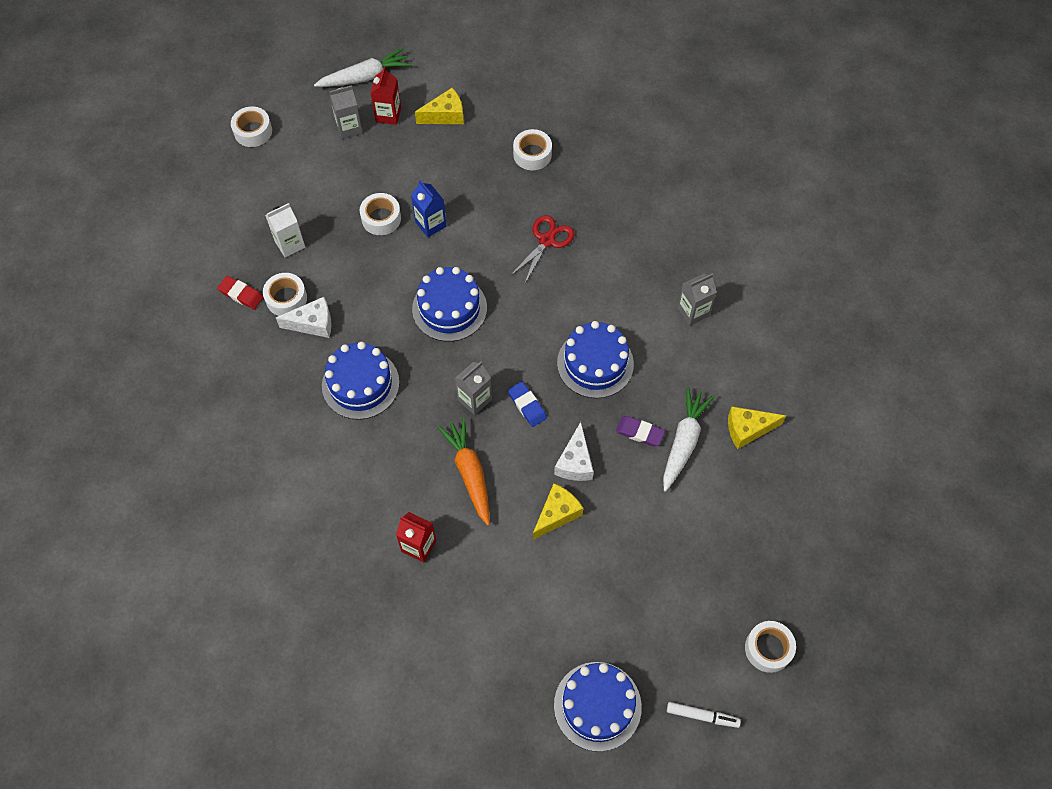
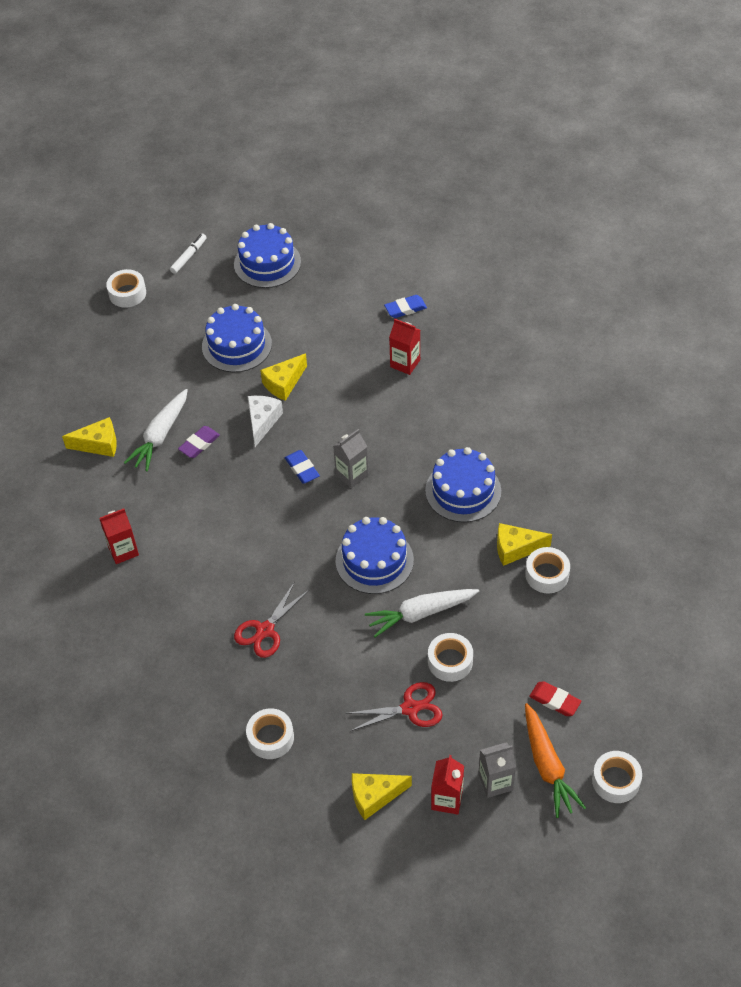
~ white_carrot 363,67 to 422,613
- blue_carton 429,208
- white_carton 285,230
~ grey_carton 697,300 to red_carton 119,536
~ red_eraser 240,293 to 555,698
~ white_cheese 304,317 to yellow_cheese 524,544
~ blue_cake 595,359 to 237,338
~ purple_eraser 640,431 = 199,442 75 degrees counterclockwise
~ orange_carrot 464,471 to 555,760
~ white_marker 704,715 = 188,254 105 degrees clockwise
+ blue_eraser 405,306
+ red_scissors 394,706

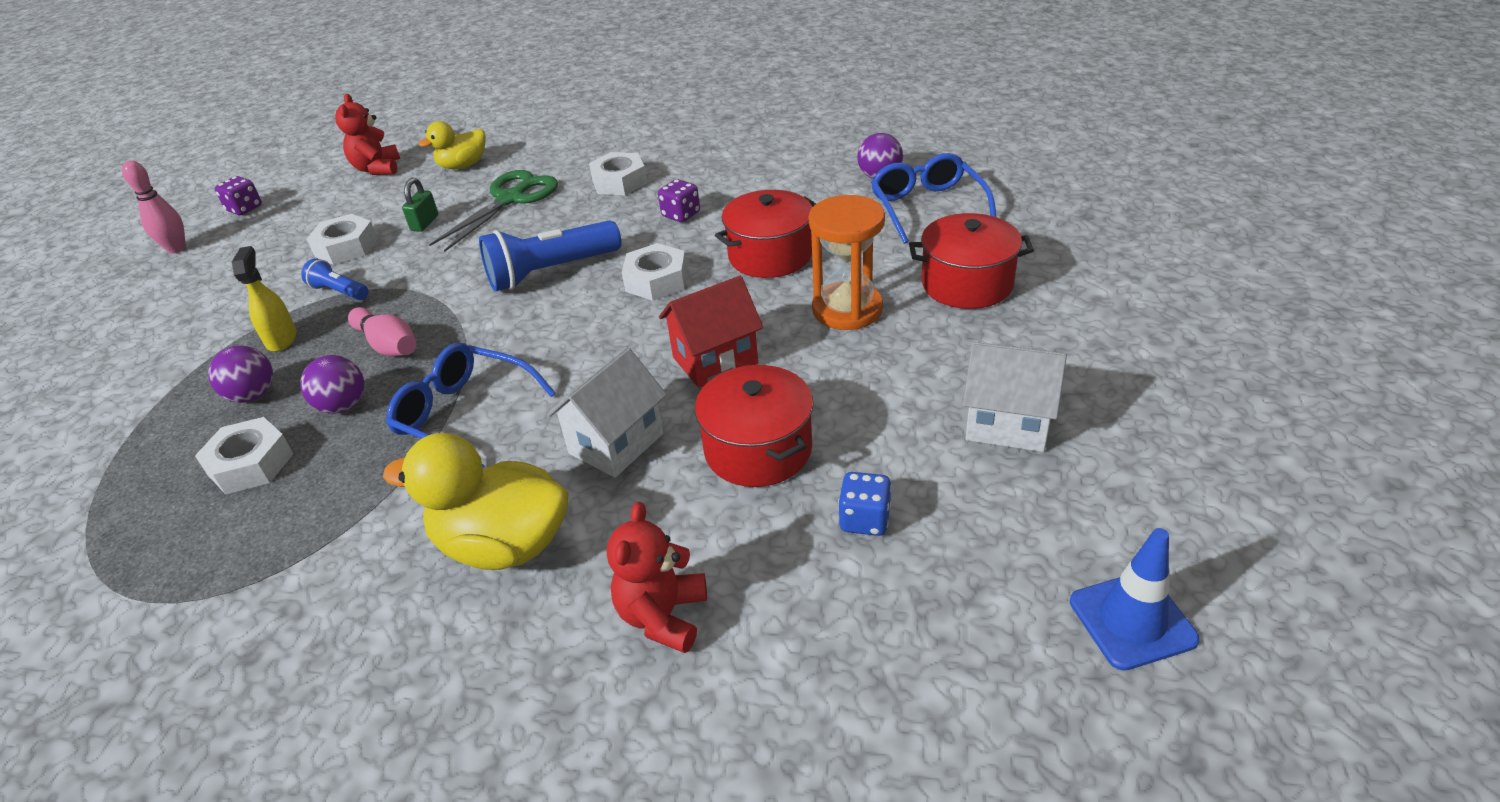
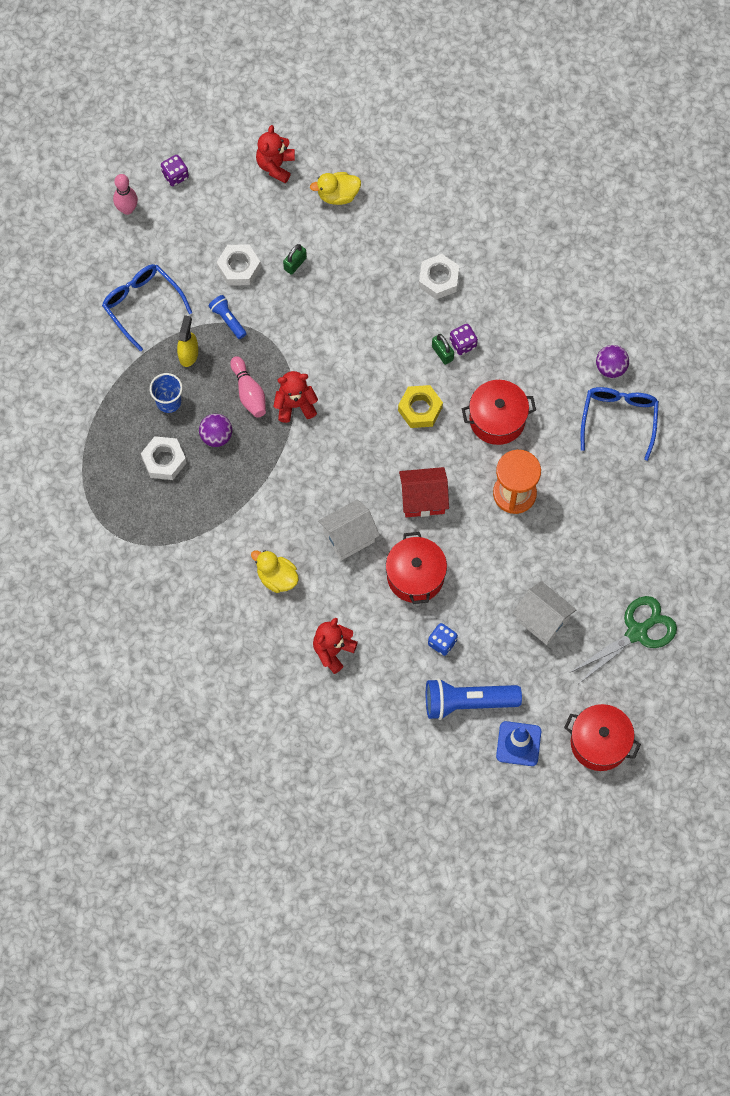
~ green_scissors 493,211 to 623,639
~ red_pot 971,261 to 602,737
~ blue_flashlight 550,255 to 474,699
~ white_nut 654,272 to yellow_nut 420,406
~ blue_glasses 471,406 to 147,308
~ purple_ball 240,374 to blue_cup 166,393
~ yellow_duck 476,501 = 275,571 x0.62
+ green_padlock 443,349
+ red_teddy_bear 295,397

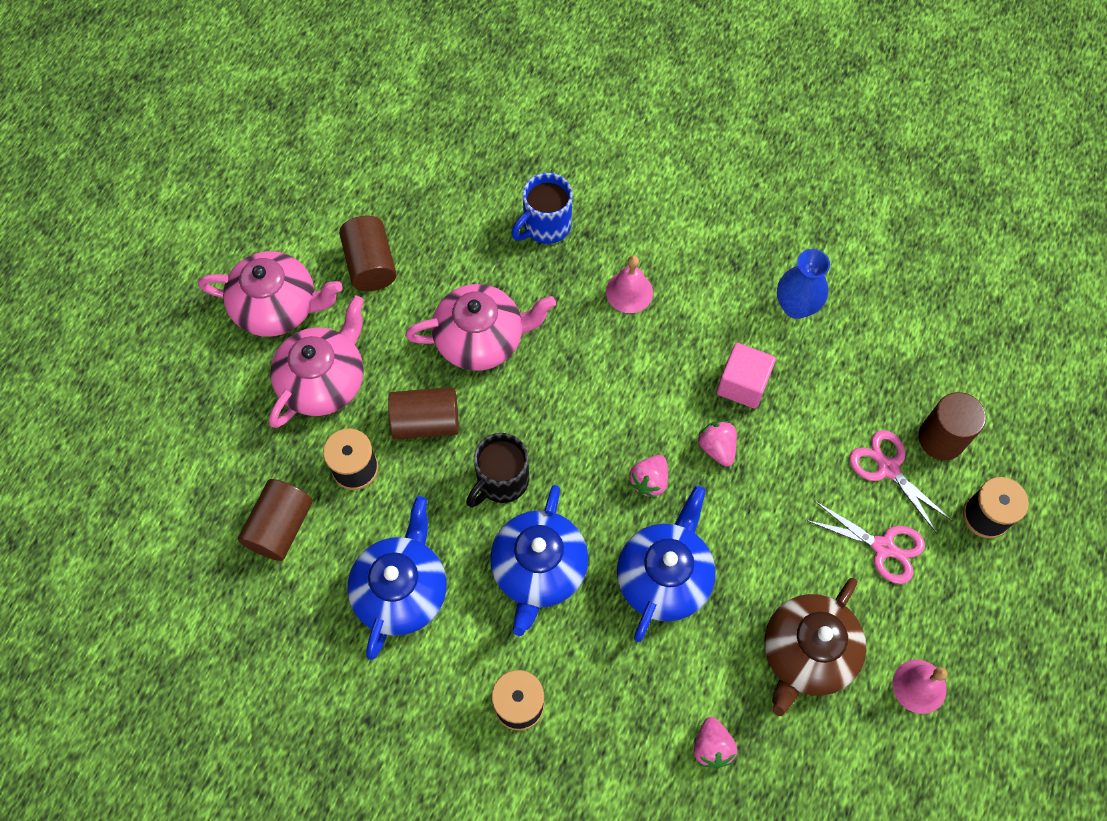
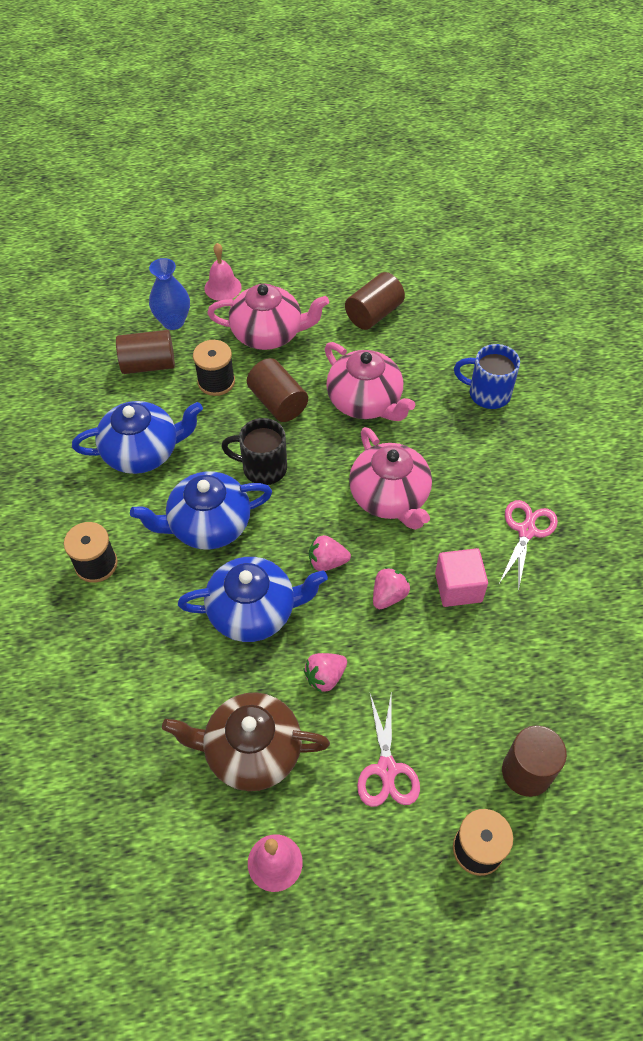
~ blue_vase 803,284 to 169,294
~ pink_teapot 270,294 to 390,478
~ pink_bell 629,284 to 223,272
~ pink_scissors 900,482 to 528,545
~ pink_strawberry 715,742 to 325,673

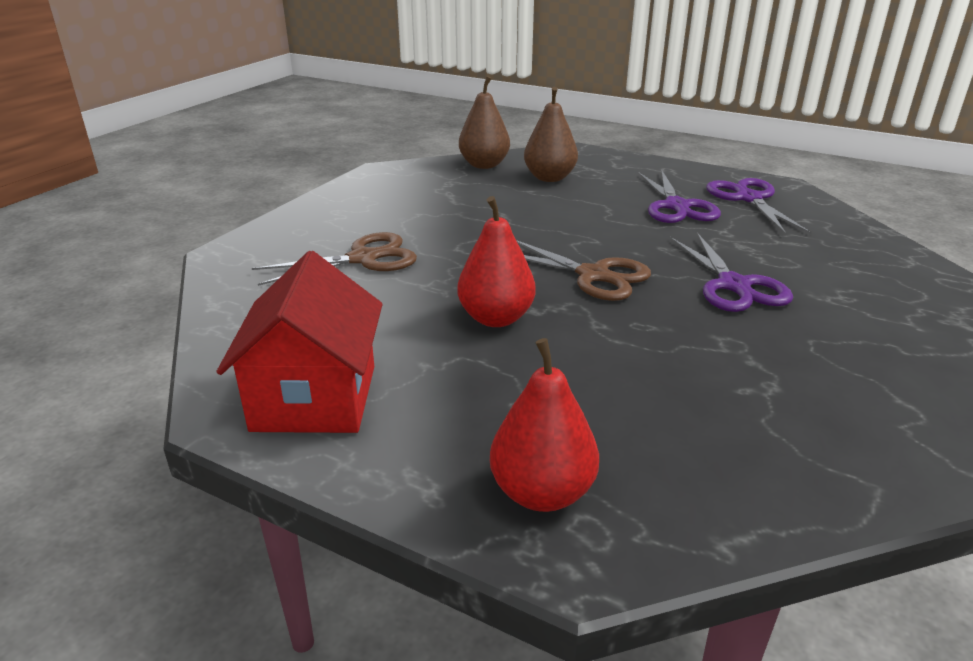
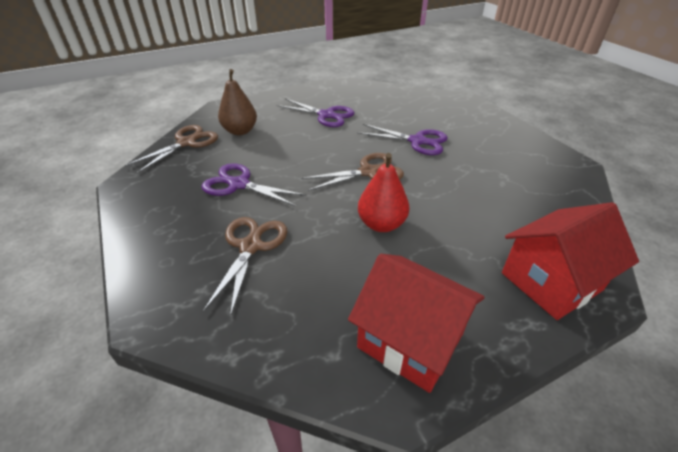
~ brown_pear 484,122 to brown_scissors 171,149
~ purple_scissors 759,206 to 253,184
~ red_pear 544,425 to red_house 570,261

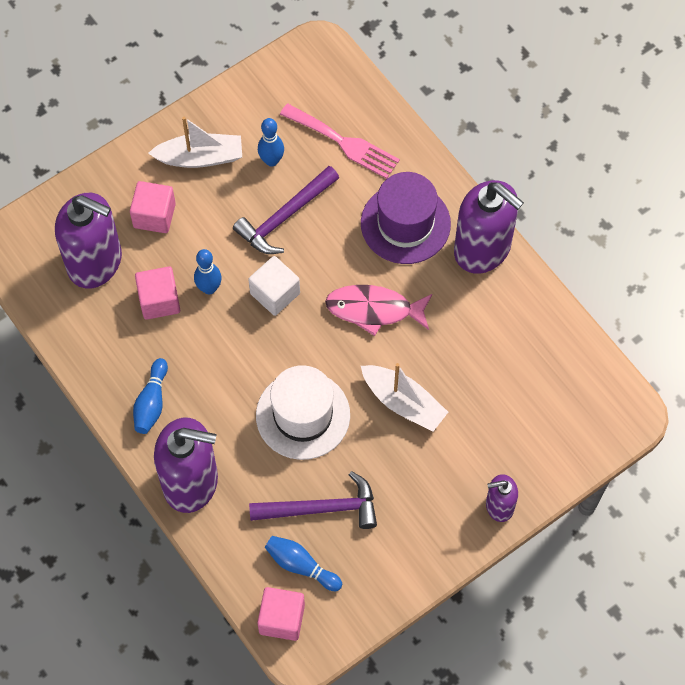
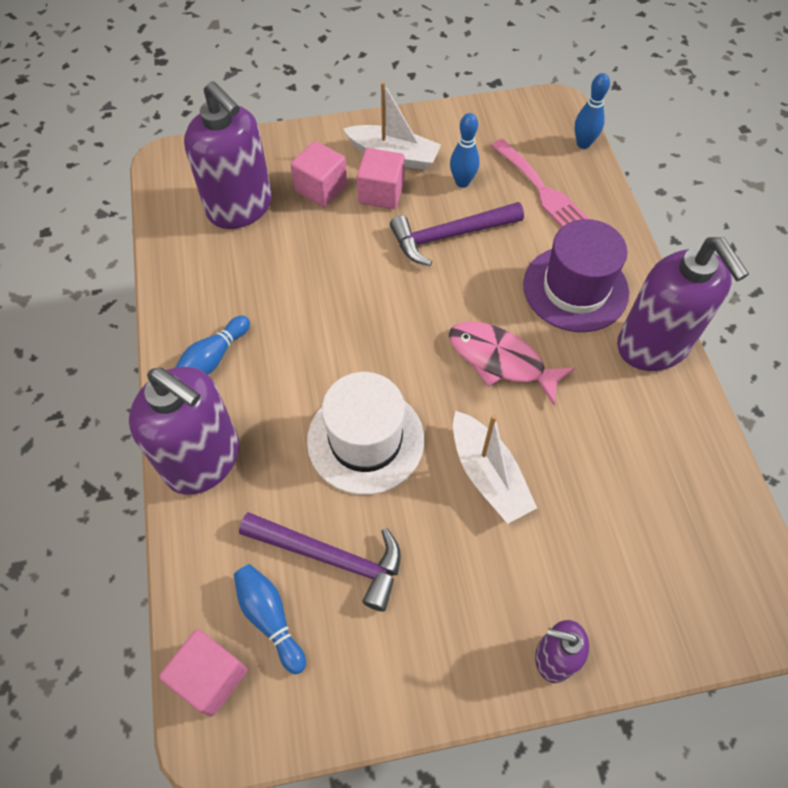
~ blue_bowling_pin 208,271 to 592,111
- white_cube 274,286
~ pink_cube 157,293 to 381,178

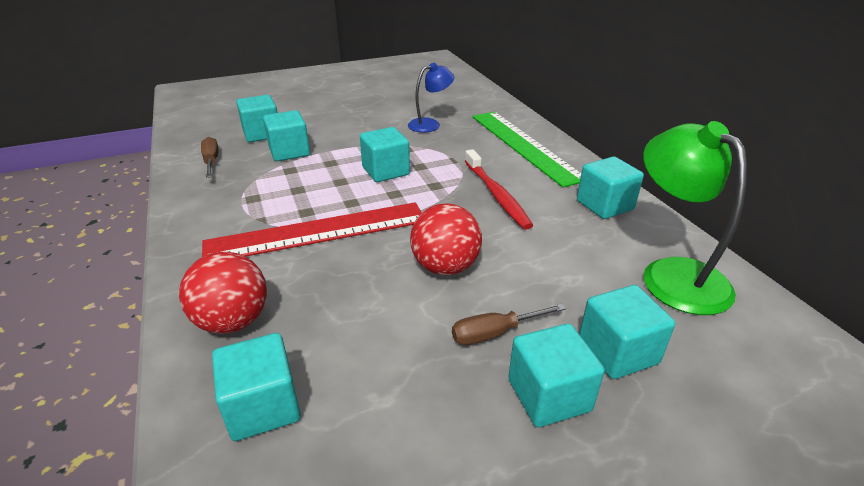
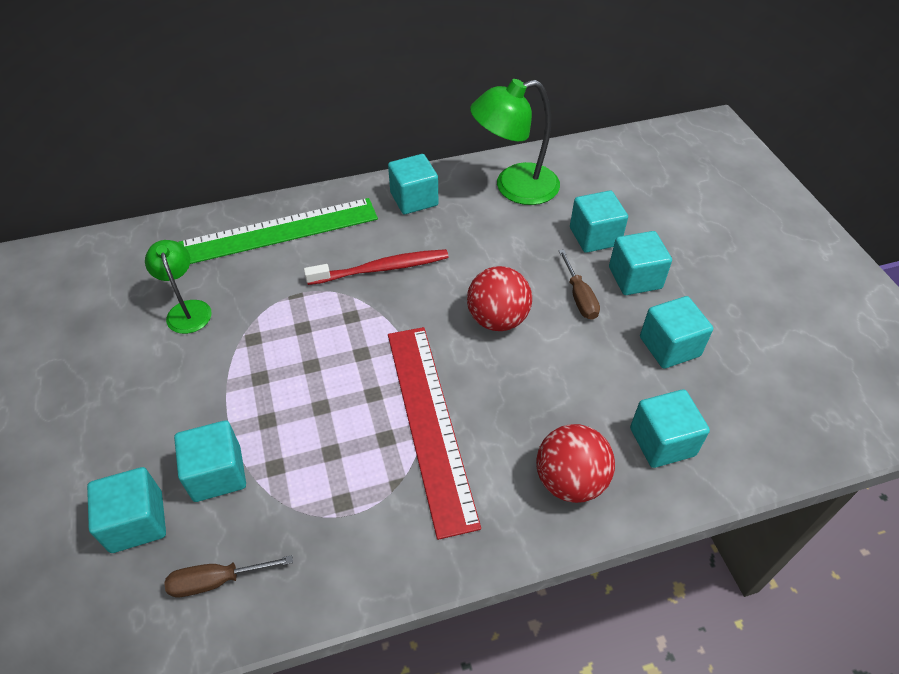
~ blue_lamp 431,97 to green_lamp 178,287
~ turquoise_cube 385,154 to 676,332

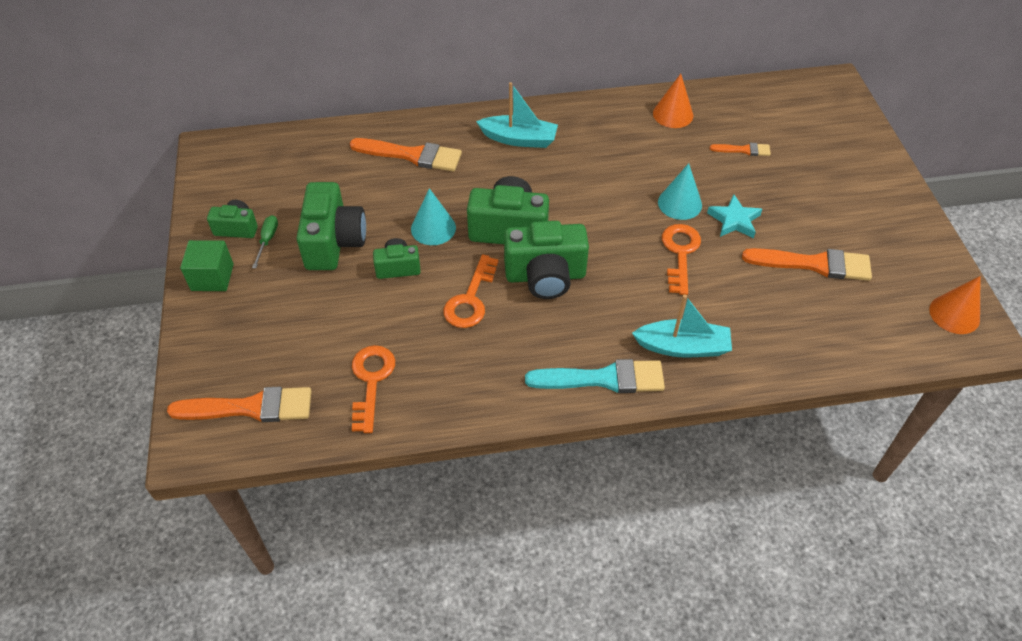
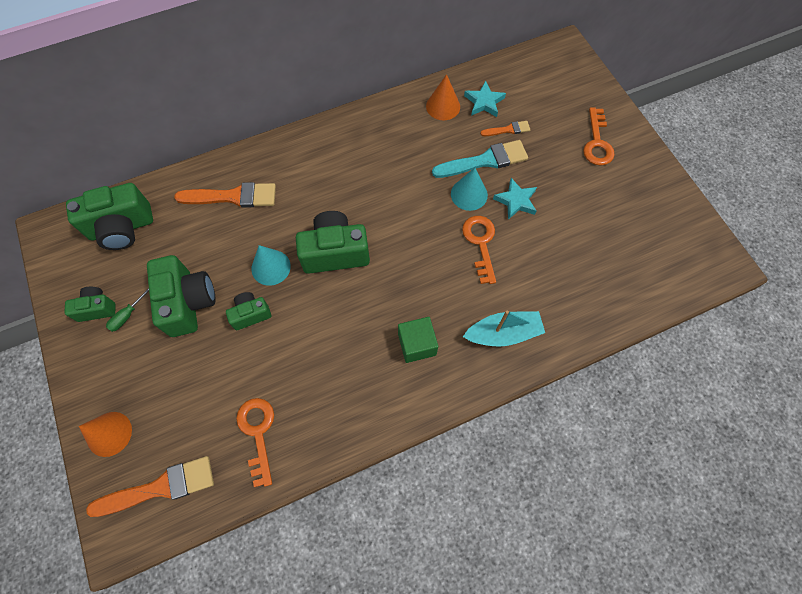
- turquoise_boat 517,115
~ green_screwdriver 265,241 = 127,310 135 degrees counterclockwise
~ green_camera 546,260 to 109,216
~ green_cube 207,265 to 418,340
- orange_brush 807,264
~ orange_key 471,291 to 599,136
~ orange_cone 955,305 to 105,434
~ turquoise_brush 595,376 to 480,159
+ turquoise_star 485,99

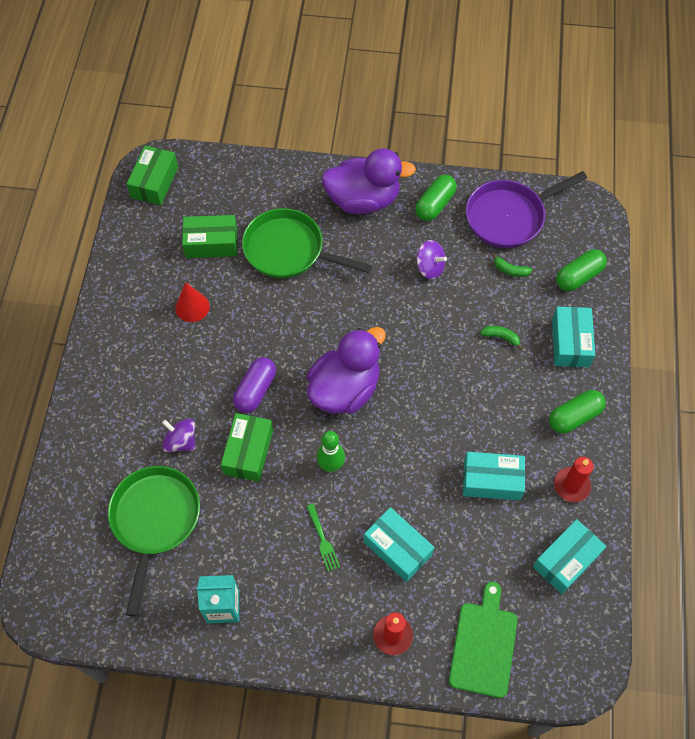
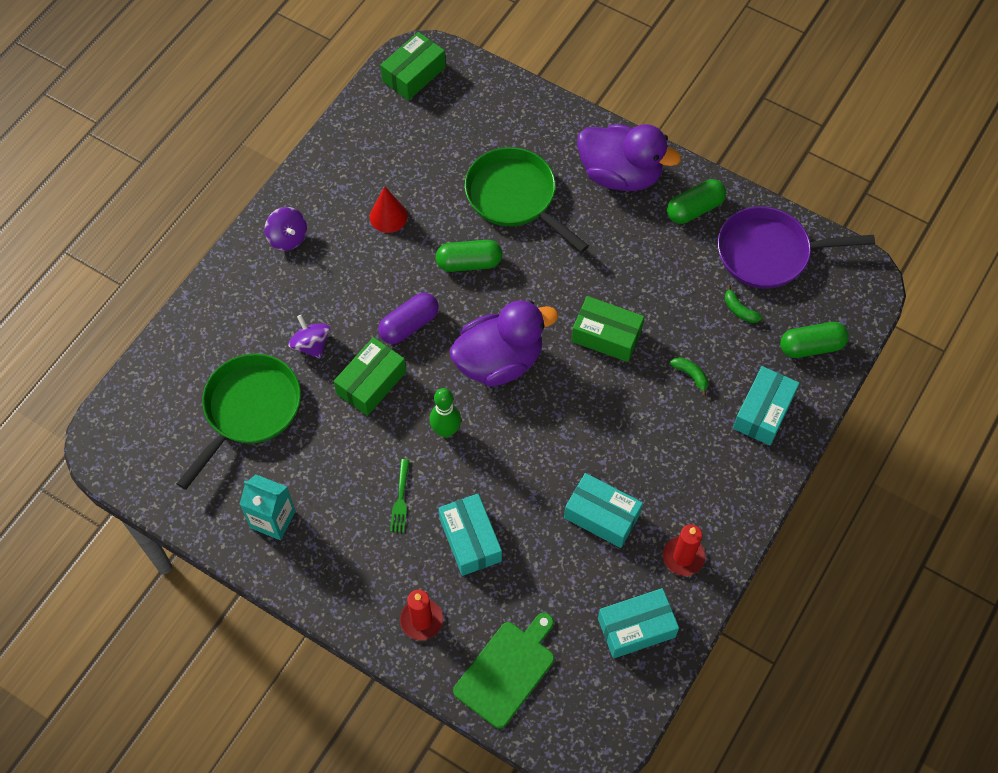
~ green_box 209,236 to 608,329
~ purple_spinning_top 431,259 to 285,229
~ green_capsule 577,411 to 468,256

